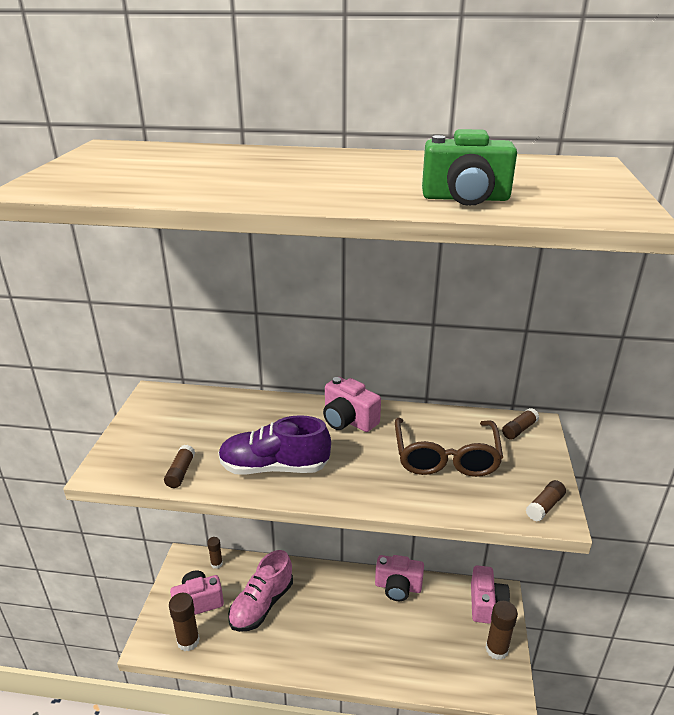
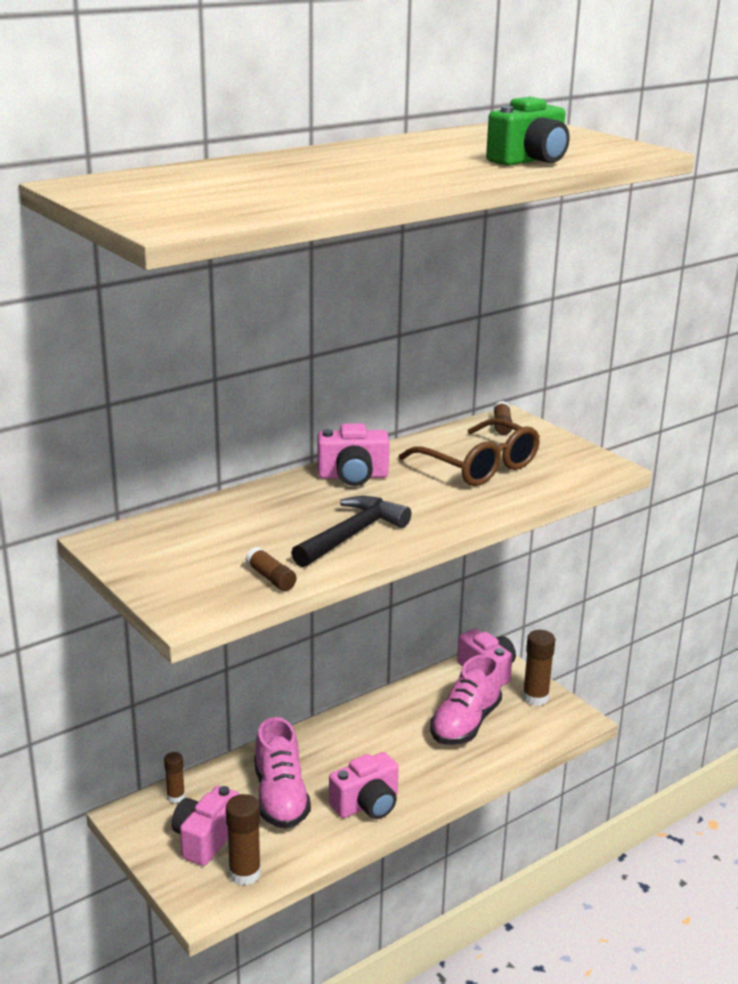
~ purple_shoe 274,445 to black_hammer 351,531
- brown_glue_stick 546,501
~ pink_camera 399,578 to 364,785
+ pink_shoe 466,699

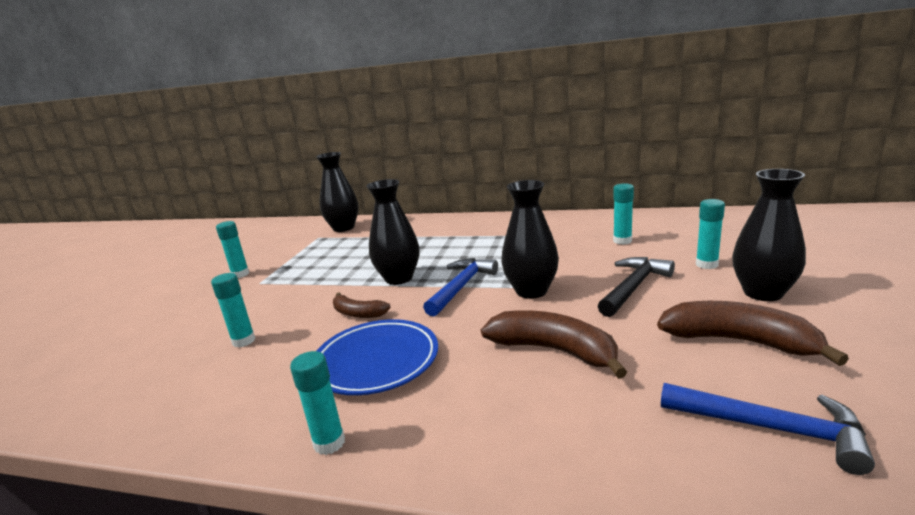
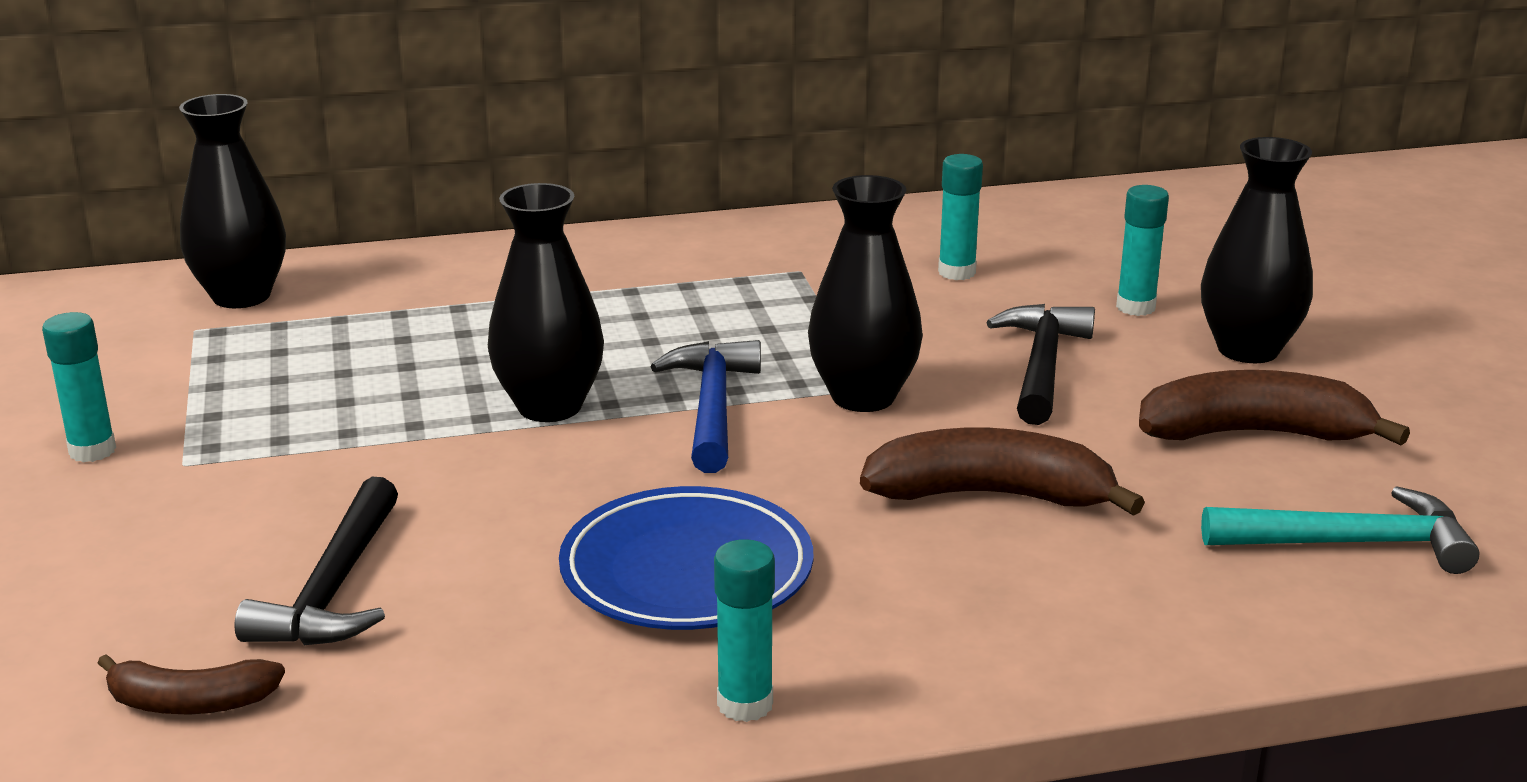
~ turquoise_glue_stick 233,310 to black_hammer 316,561
~ brown_banana 362,305 to 191,684
~ blue_hammer 768,429 to turquoise_hammer 1340,530

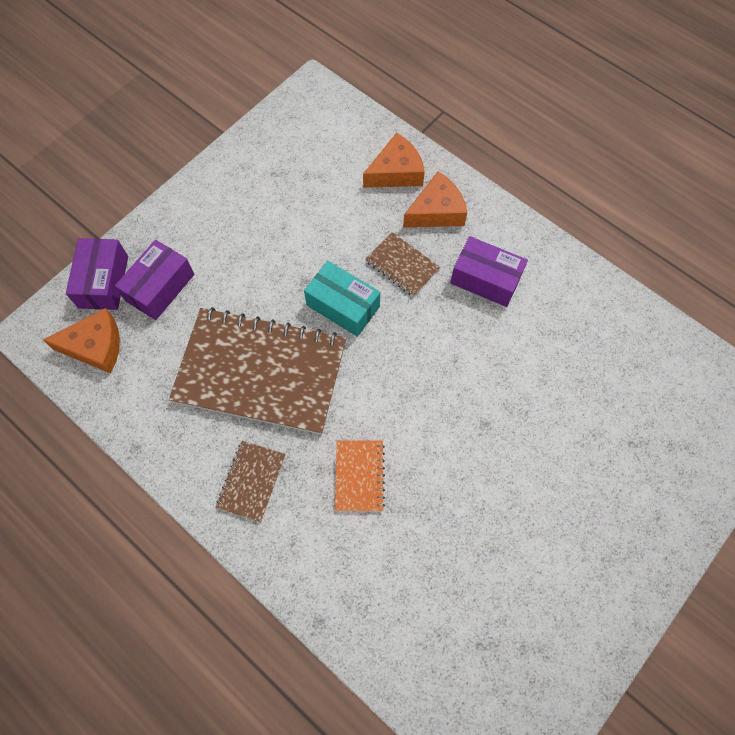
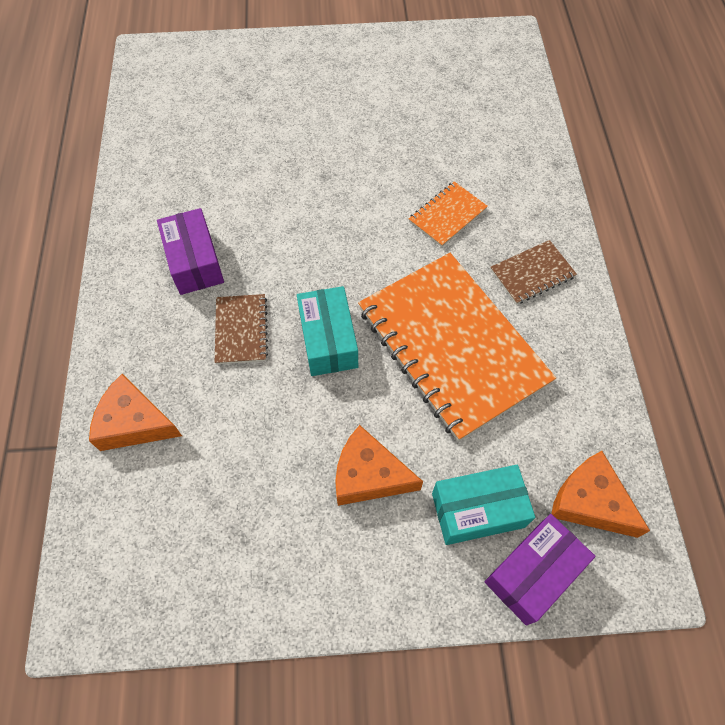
~ orange_cheese 435,199 to 379,465
~ purple_box 154,280 to turquoise_box 483,505
~ brown_notebook 257,371 to orange_notebook 457,347

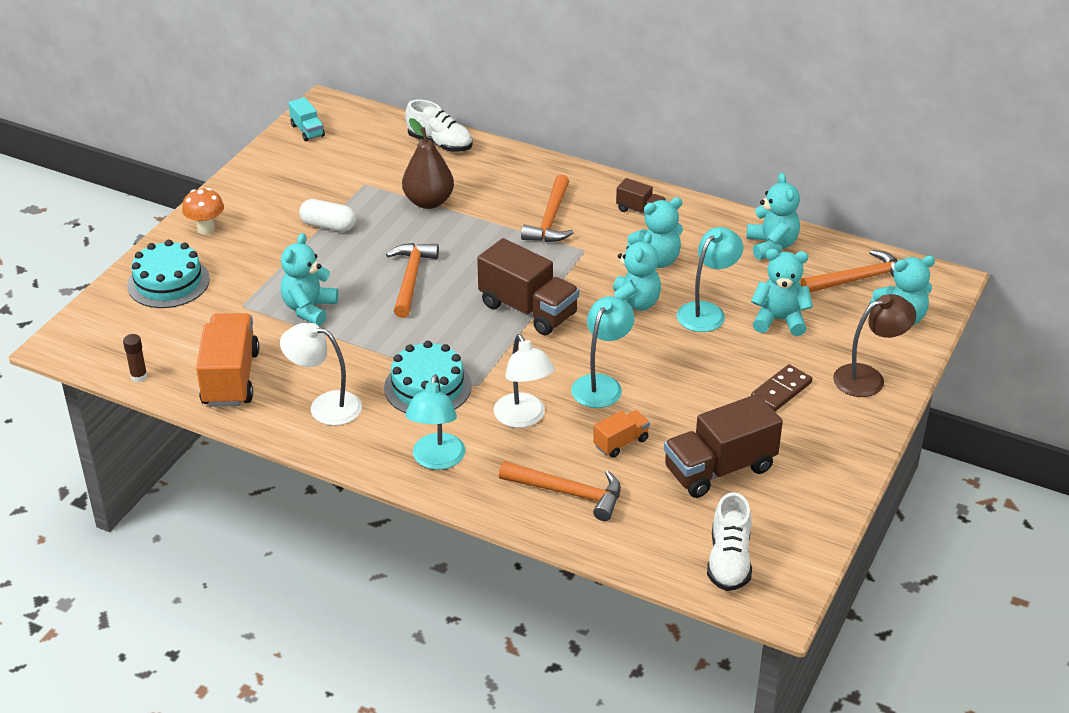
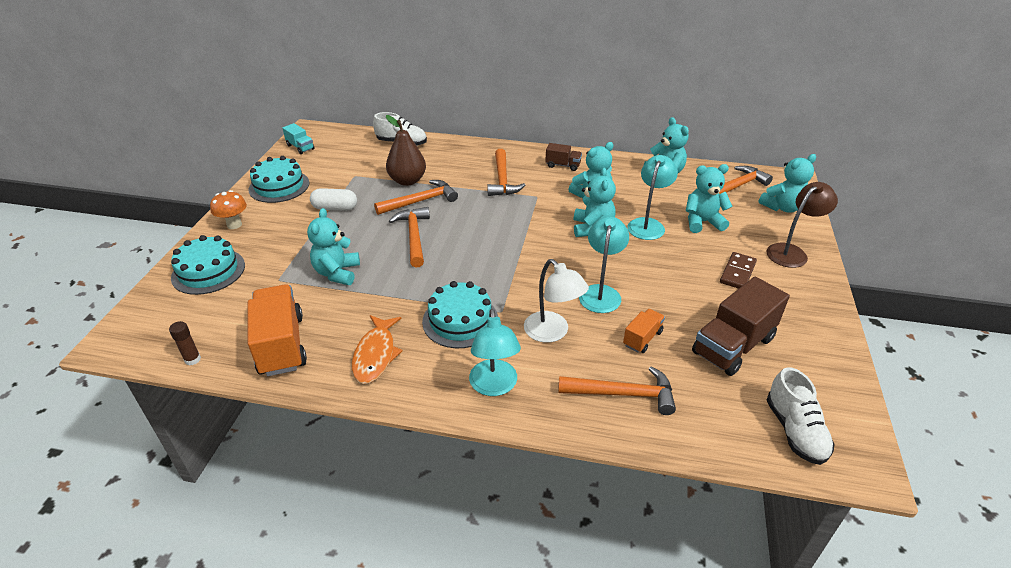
- brown_truck 528,286
~ white_lamp 321,374 to orange_fish 377,349
+ turquoise_cake 279,179
+ orange_hammer 416,197

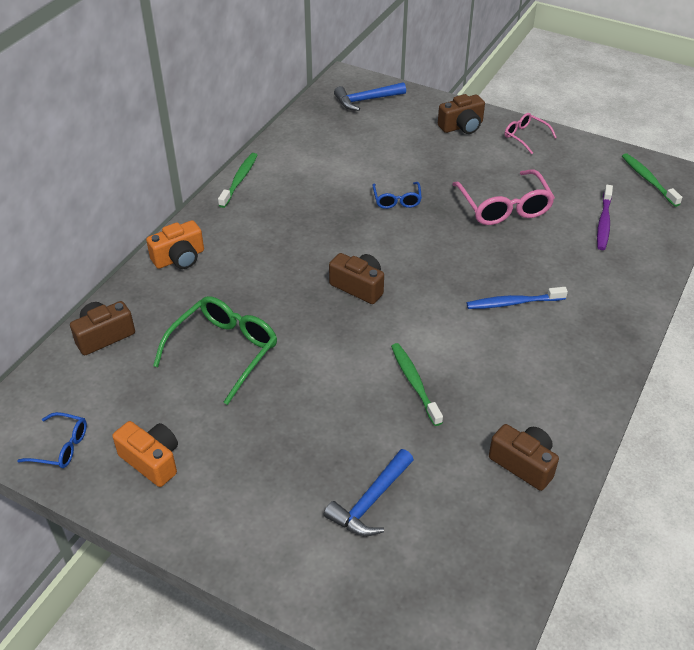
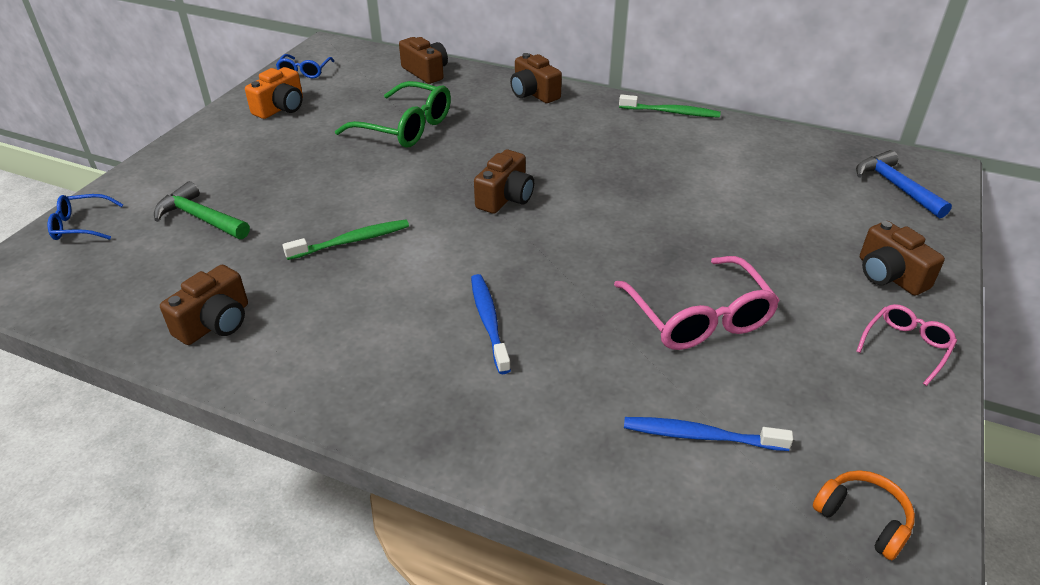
~ green_toothbrush 652,180 to orange_headphones 864,515
~ pink_glasses 503,197 = 697,303 90 degrees counterclockwise
~ blue_glasses 397,195 to 85,217
~ purple_toothbrush 605,217 to blue_toothbrush 708,434
~ orange_camera 175,244 to brown_camera 536,78
~ blue_hammer 369,492 to green_hammer 202,210

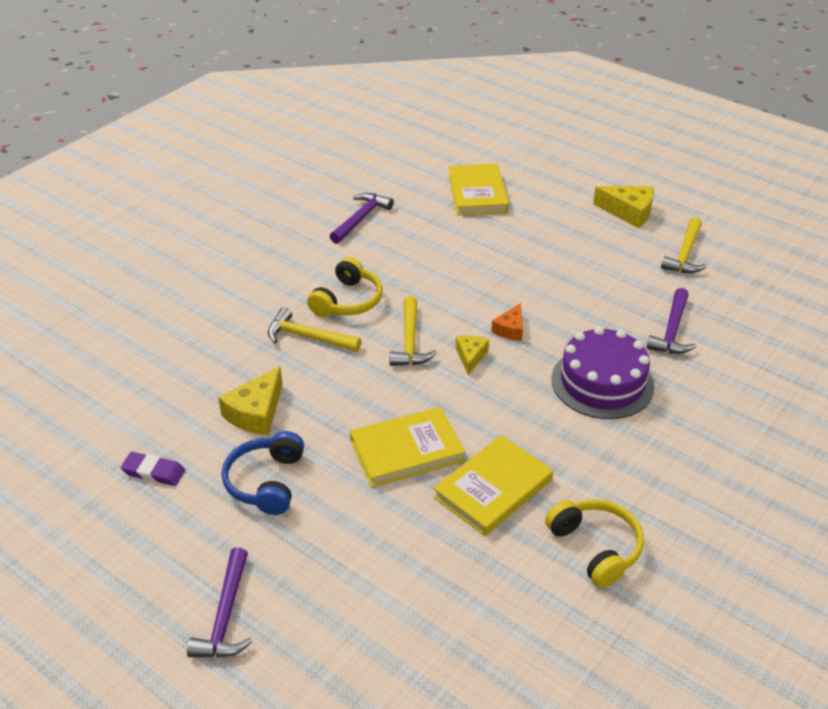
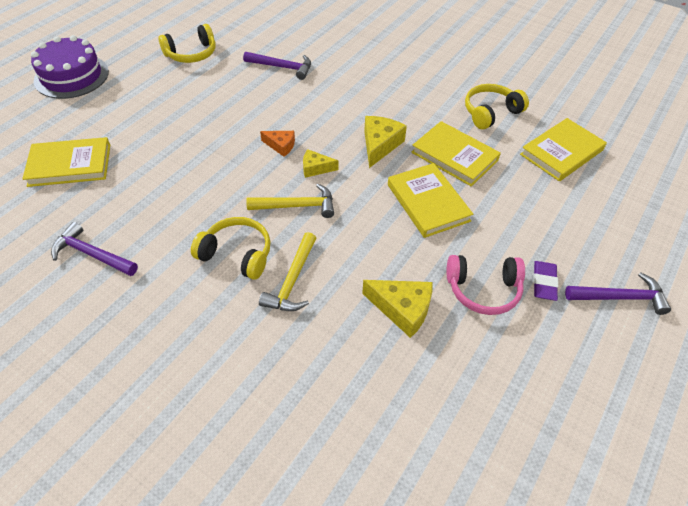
~ yellow_cheese 623,207 to 385,142
~ yellow_hammer 684,245 to yellow_headphones 187,43
~ purple_cake 603,372 to 70,67
~ blue_headphones 263,473 to pink_headphones 485,285
~ purple_eraser 153,469 to 545,281
+ yellow_book 563,149

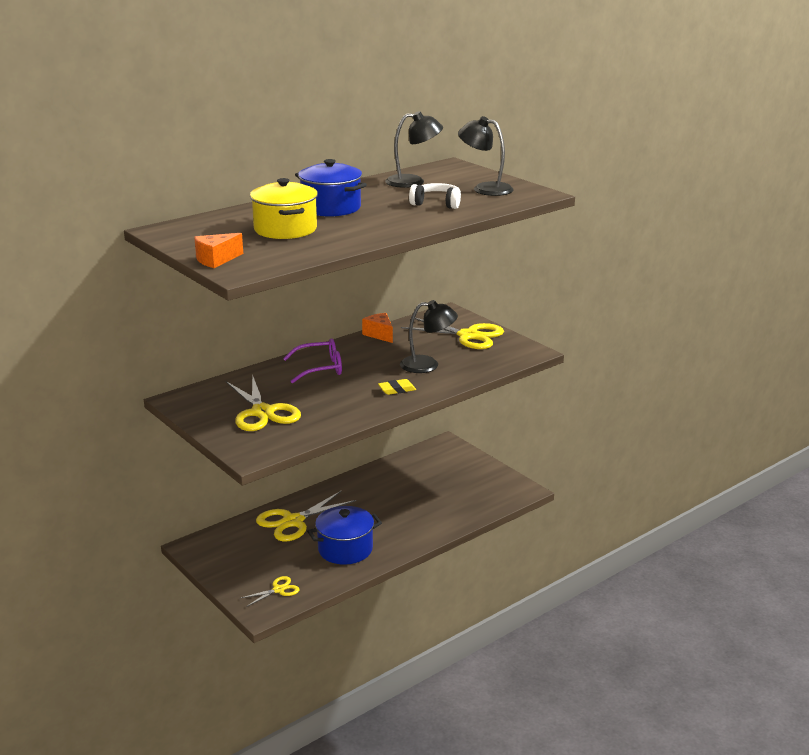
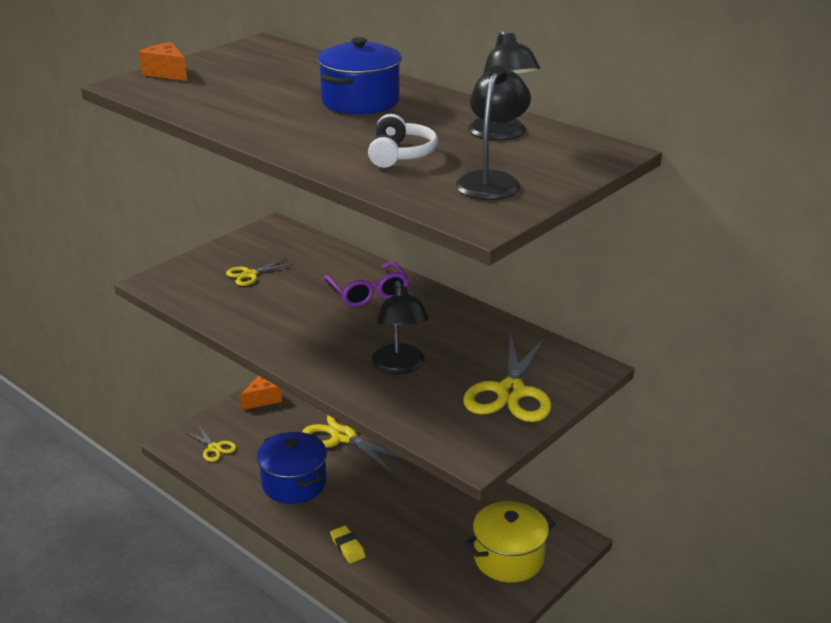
~ yellow_pot 284,208 to 510,542
~ orange_cheese 377,328 to 261,393
~ yellow_scissors 263,402 = 259,272 x0.51
~ yellow_eraser 397,387 to 348,544

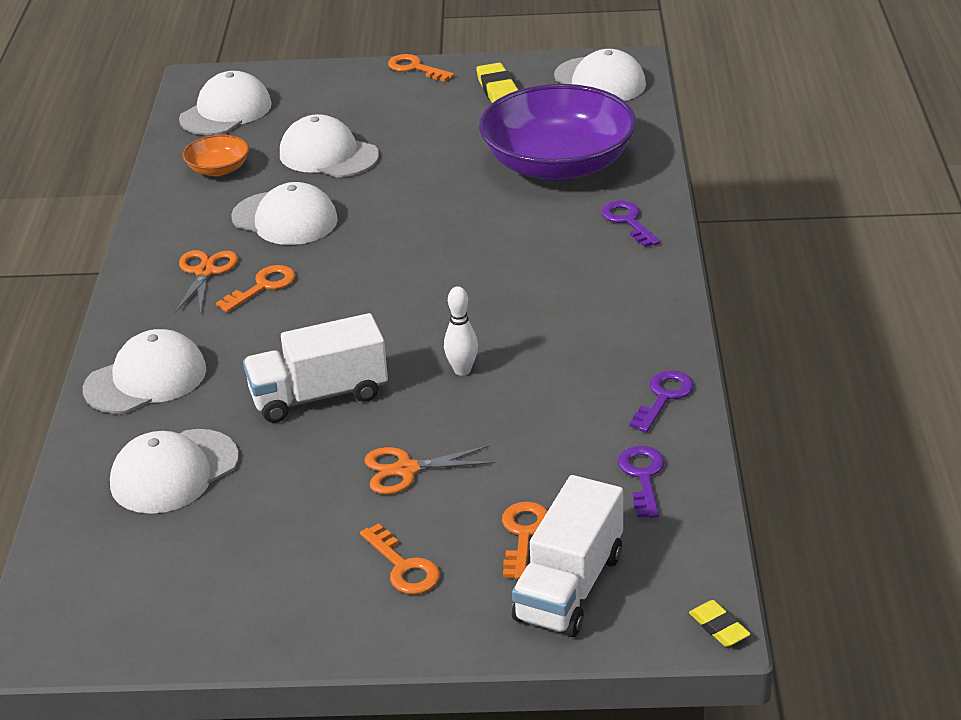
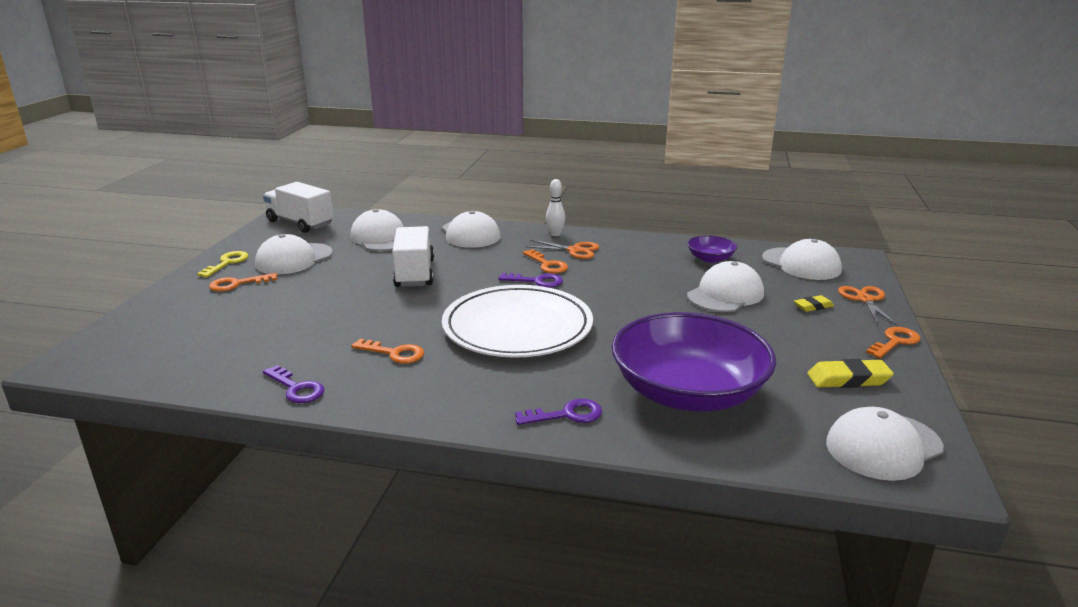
~ orange_bowl 216,155 to purple_bowl 712,249
~ white_cap 284,213 to 294,254
~ white_bowling_pin 461,331 to 555,207
~ orange_scissors 429,469 to 868,306
~ purple_key 641,482 to 531,280
~ white_truck 567,556 to 298,207
~ orange_key 525,541 to 387,351
~ yellow_eraser 720,623 to 814,303
+ yellow_key 222,264
+ white_plate 517,321

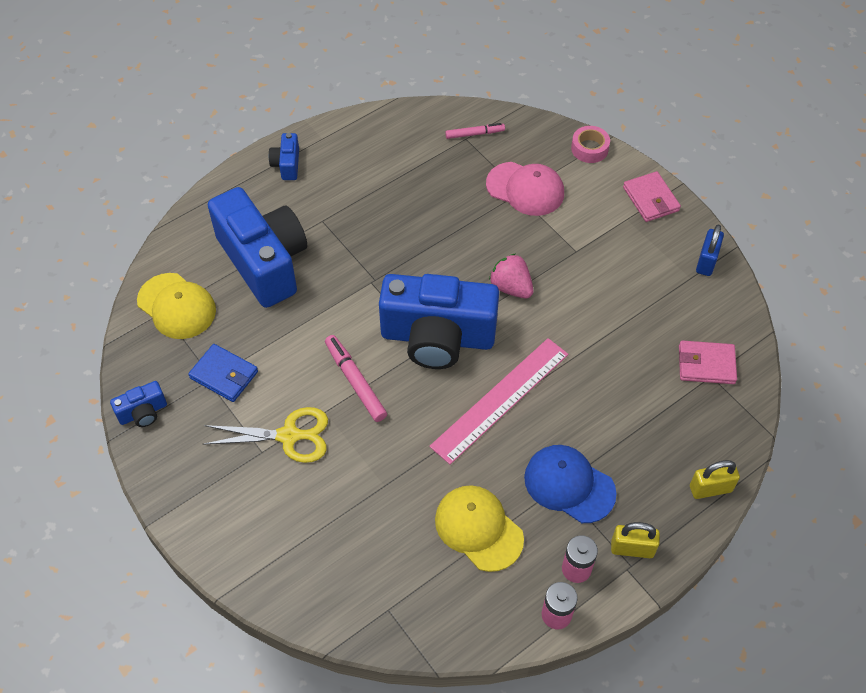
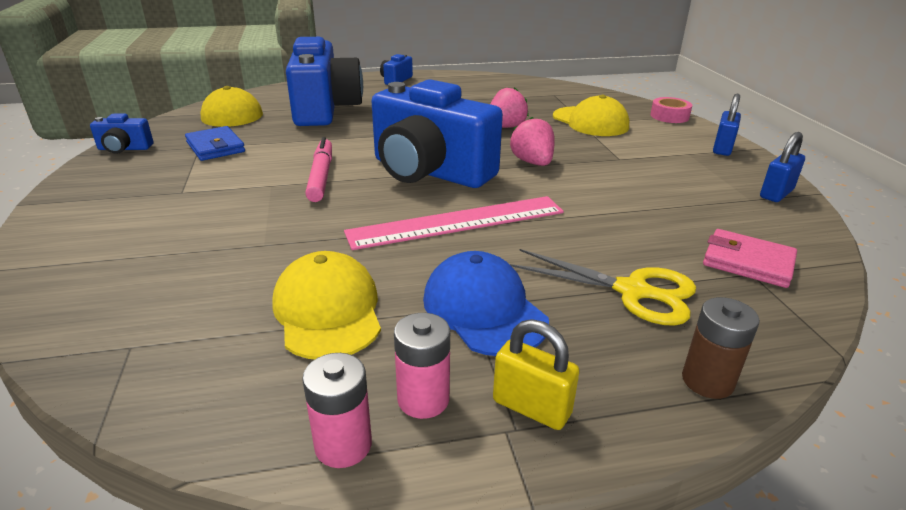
- pink_marker 475,131
~ pink_cap 525,189 to yellow_cap 591,115
~ pink_wallet 652,196 to blue_padlock 727,125
~ yellow_scissors 265,435 to 603,287
~ yellow_padlock 715,479 to brown_battery 721,348
+ pink_strawberry 509,107

